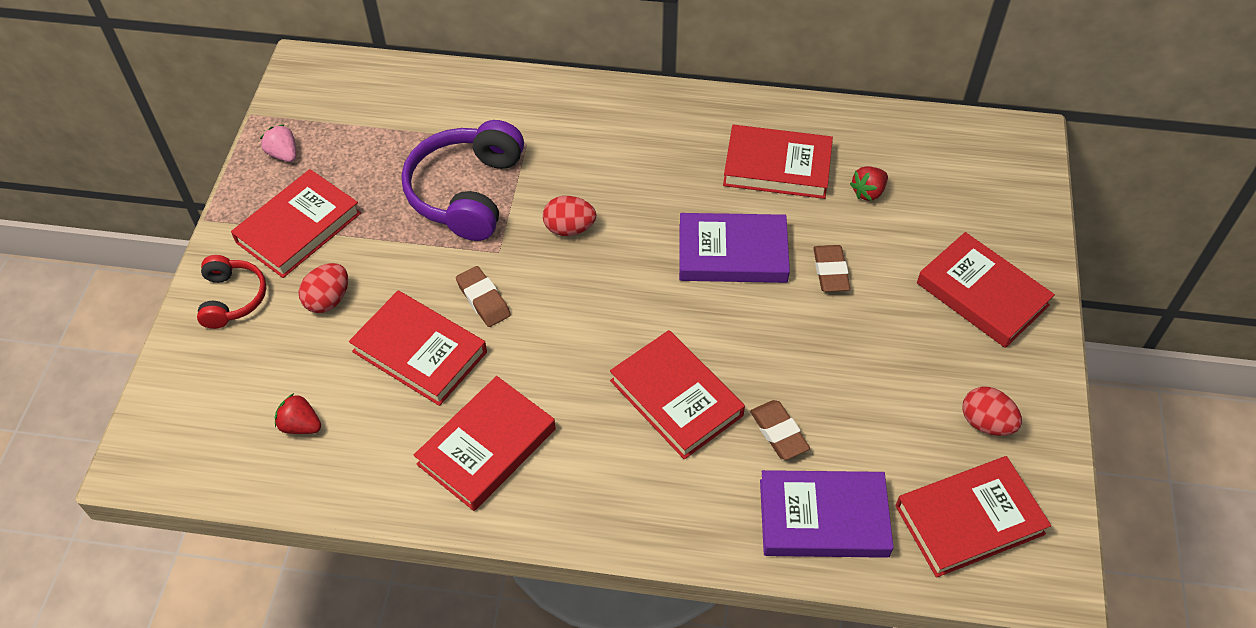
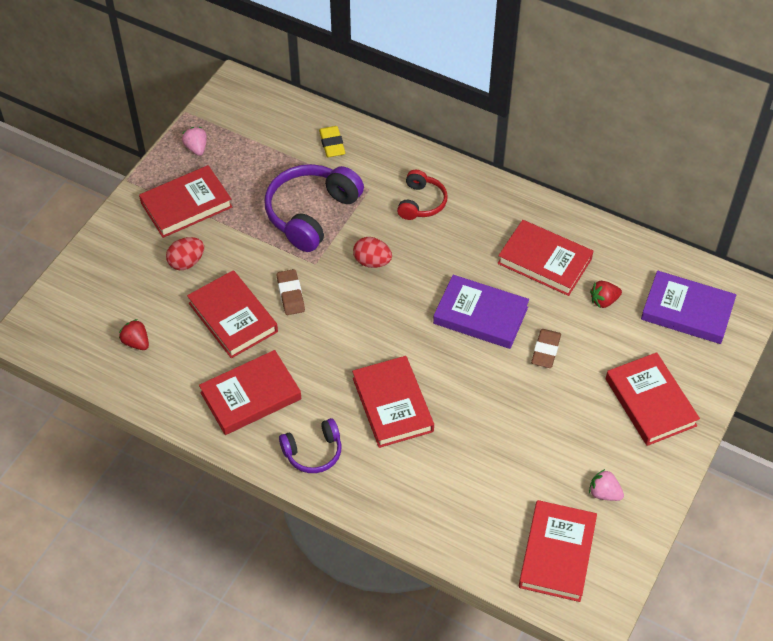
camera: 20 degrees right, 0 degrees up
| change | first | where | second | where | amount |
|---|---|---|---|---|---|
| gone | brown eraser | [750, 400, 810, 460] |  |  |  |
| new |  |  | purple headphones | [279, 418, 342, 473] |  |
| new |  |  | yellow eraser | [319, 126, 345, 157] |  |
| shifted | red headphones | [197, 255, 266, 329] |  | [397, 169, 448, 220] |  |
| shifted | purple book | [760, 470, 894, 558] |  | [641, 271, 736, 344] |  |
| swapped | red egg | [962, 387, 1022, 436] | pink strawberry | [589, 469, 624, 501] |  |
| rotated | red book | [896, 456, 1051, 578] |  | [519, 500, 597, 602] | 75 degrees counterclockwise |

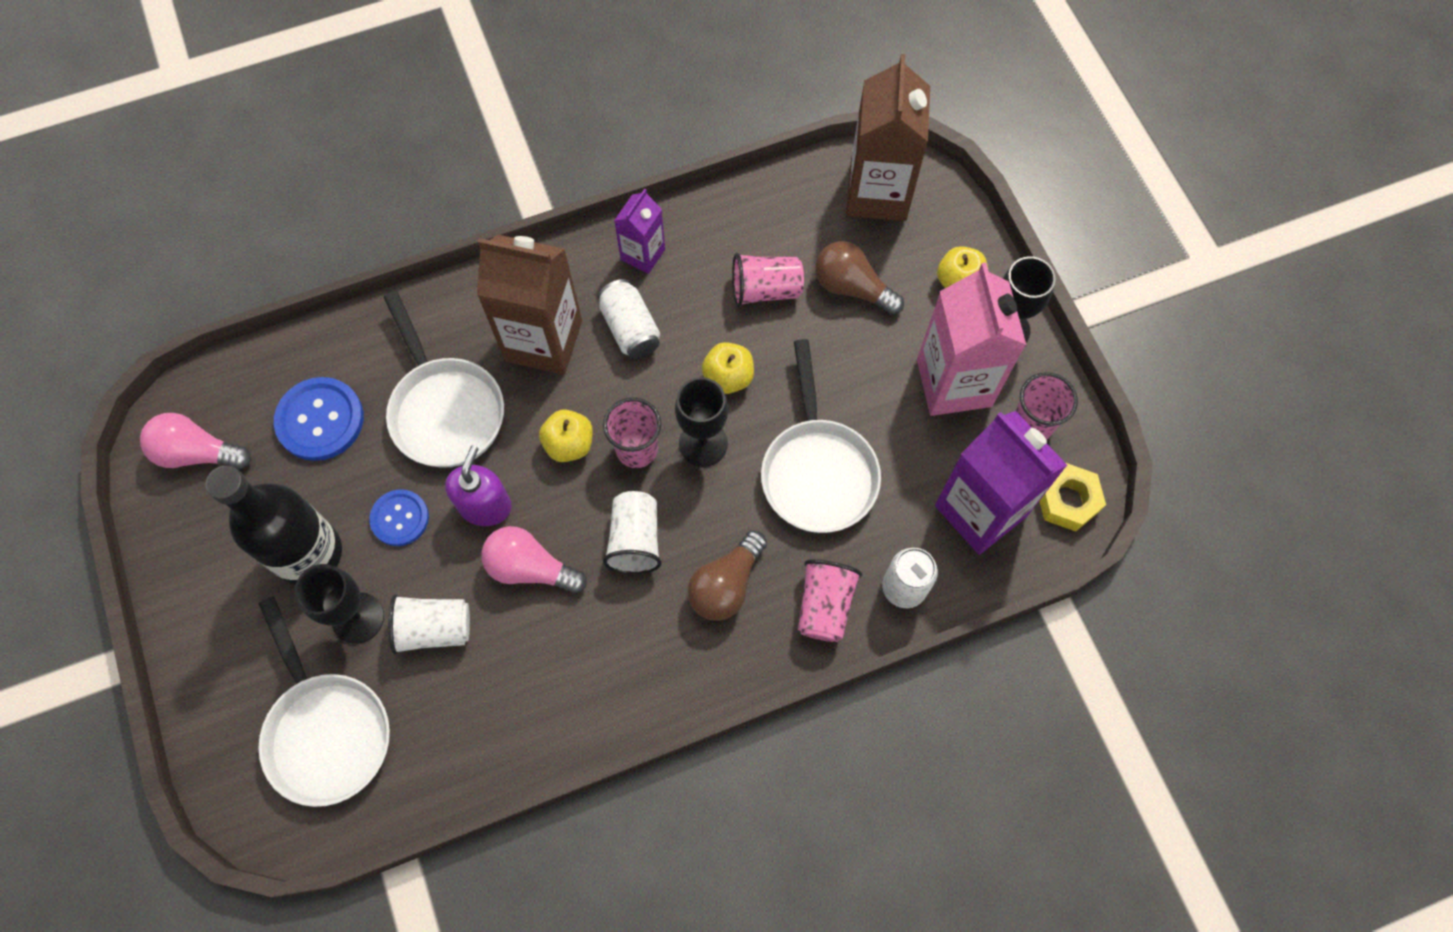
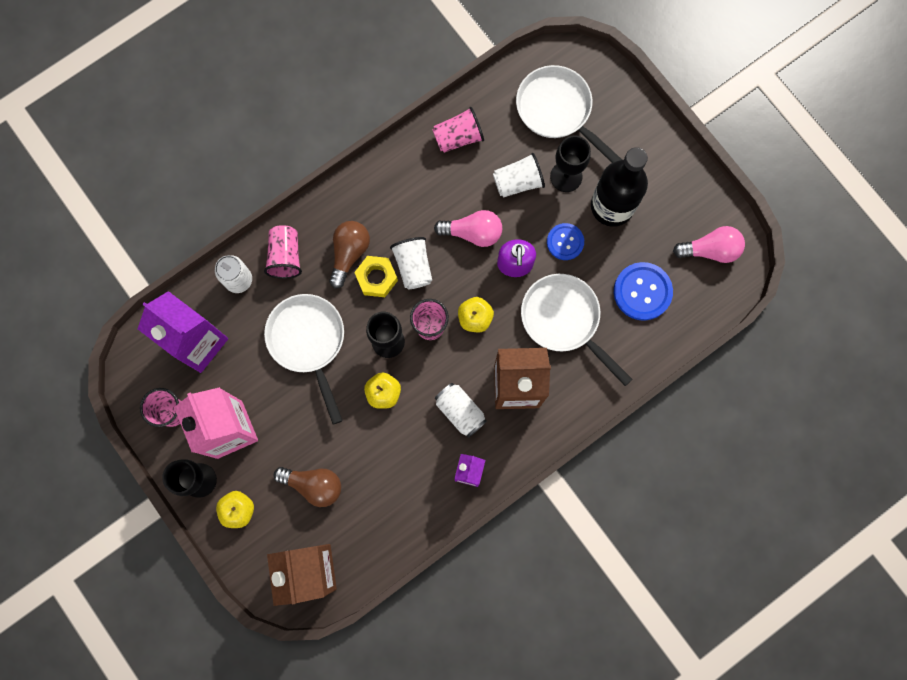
camera: 165 degrees right, 10 degrees up
| change | first | where | second | where | amount |
|---|---|---|---|---|---|
| shifted | pink cup | [732, 253, 804, 307] |  | [432, 107, 484, 153] |  |
| shifted | yellow nut | [1039, 463, 1106, 532] |  | [354, 256, 398, 297] |  |

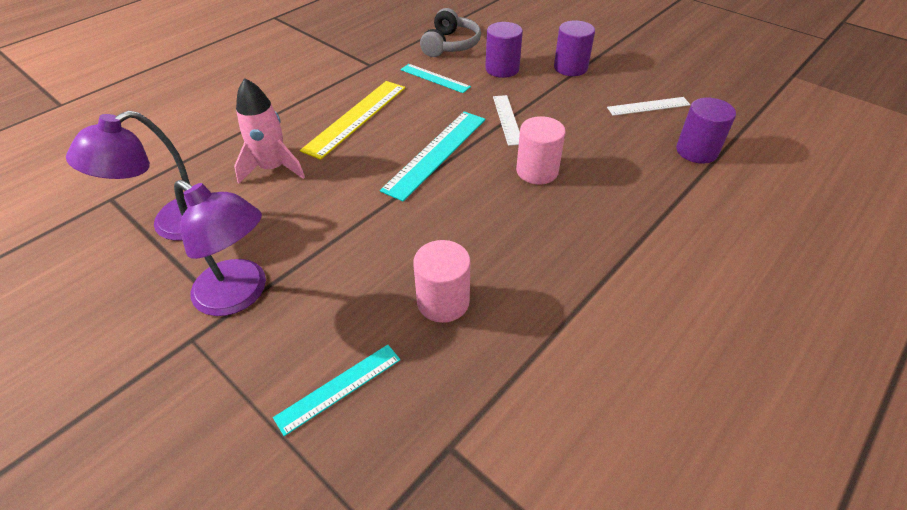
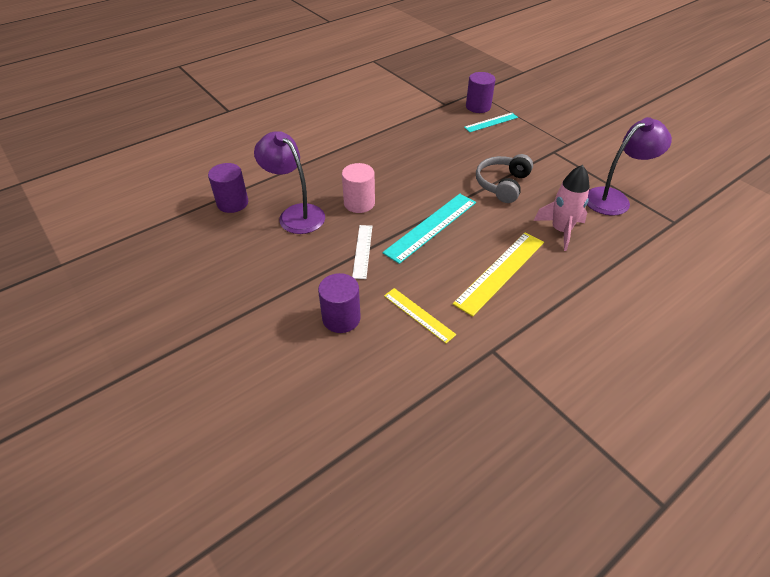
camera: 170 degrees left, 0 degrees up
| change | first | where | second | where | amount |
|---|---|---|---|---|---|
| gone | pink cylinder | [413, 240, 471, 323] |  |  |  |
| gone | white ruler | [607, 97, 691, 116] |  |  |  |
| shifted | purple lamp | [174, 180, 266, 316] |  | [254, 131, 325, 234] |  |
| shifted | grey headphones | [420, 8, 481, 57] |  | [476, 154, 533, 203] |  |
| shifted | purple cylinder | [554, 20, 595, 76] |  | [466, 72, 495, 113] |  |
| repainted | turquoise ruler | [401, 64, 471, 93] | yellow ruler | [384, 288, 456, 344] |  |

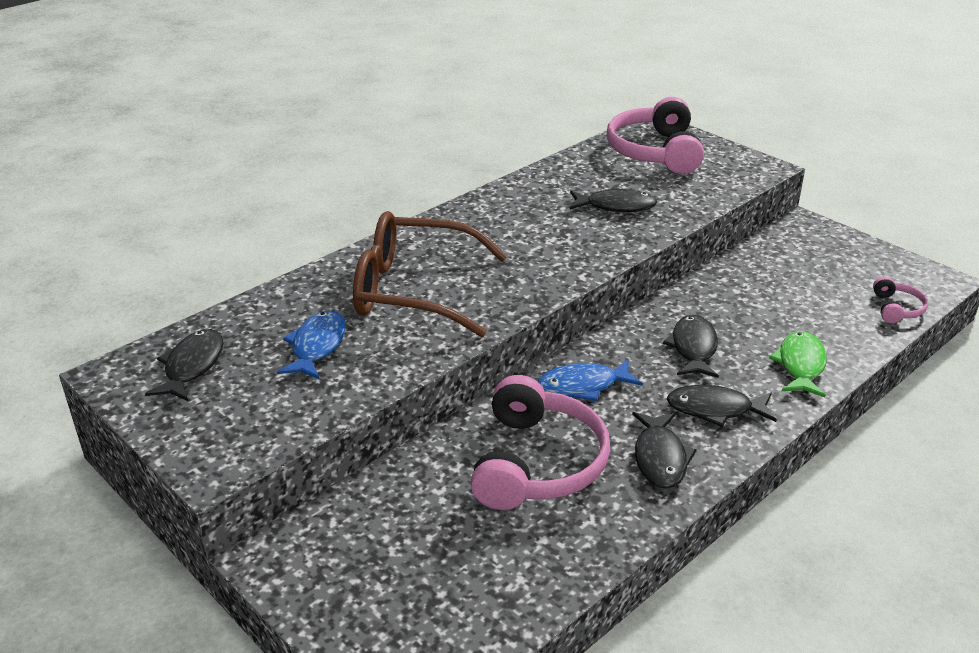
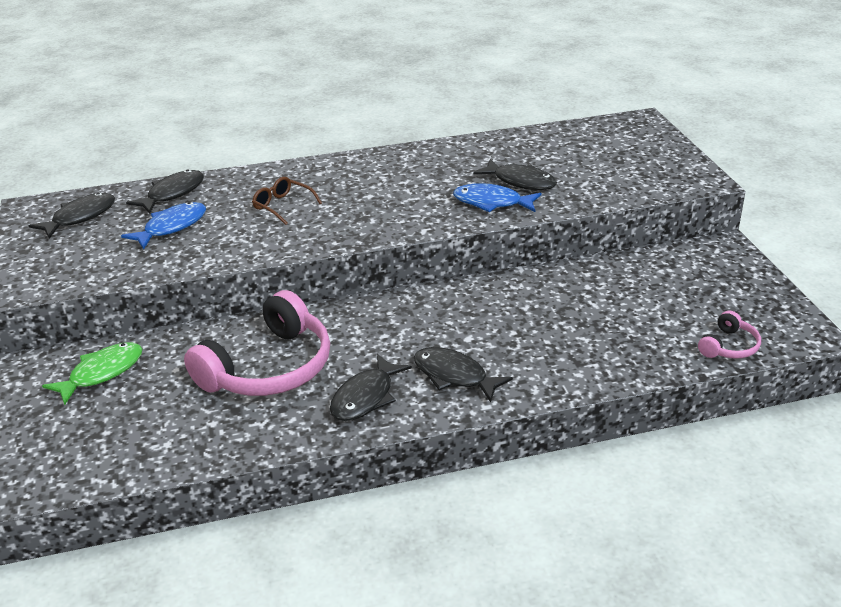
camera: 30 degrees right, 0 degrees up
| change | first | where | second | where | amount |
|---|---|---|---|---|---|
| gone | pink headphones | [606, 97, 704, 174] |  |  |  |
| shifted | blue fish | [537, 359, 643, 401] |  | [453, 183, 542, 212] |  |
| shifted | black fish | [663, 315, 719, 378] |  | [126, 169, 204, 214] |  |
| shifted | green fish | [769, 331, 827, 397] |  | [42, 342, 142, 405] |  |
| scaled | brown glasses | [353, 211, 507, 337] |  | [252, 177, 322, 225] | x0.41 |

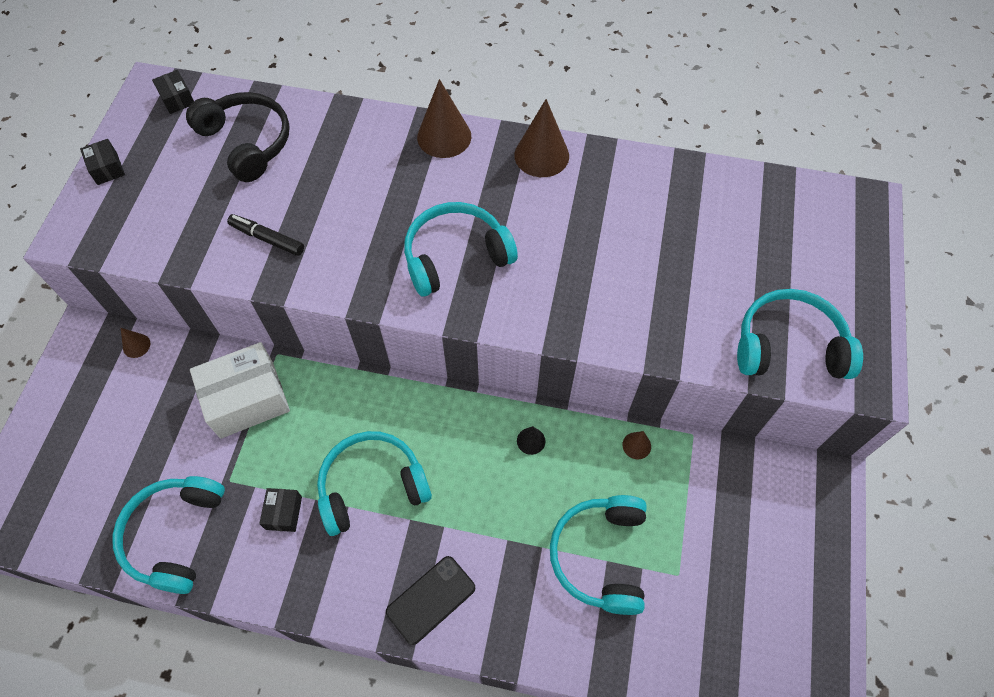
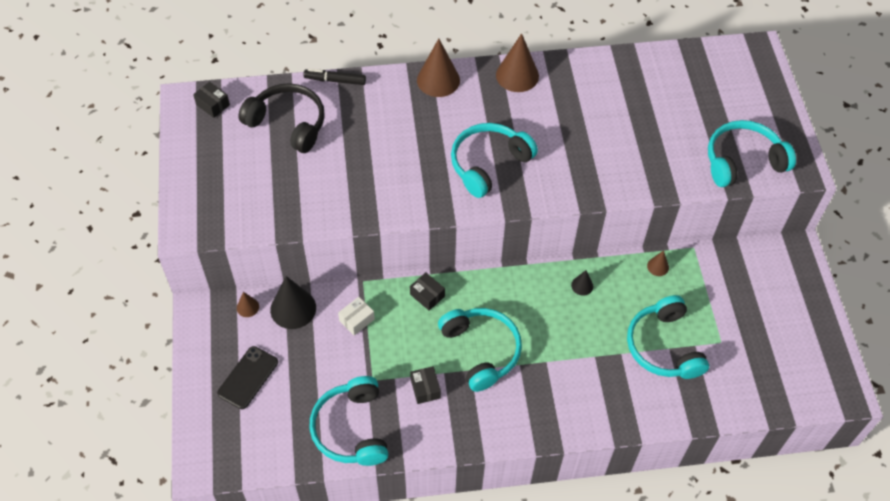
camera: 20 degrees left, 5 degrees down
| change | first | where | second | where | amount |
|---|---|---|---|---|---|
| new |  |  | black cone | [270, 276, 316, 329] |  |
| shifted | black box | [80, 139, 125, 185] |  | [410, 272, 445, 311] |  |
| shifted | black marker | [227, 214, 304, 256] |  | [303, 69, 366, 85] |  |
| shifted | black phone | [386, 556, 475, 645] |  | [217, 346, 278, 409] |  |
| rotated | turquoise headphones | [317, 431, 432, 536] |  | [438, 308, 522, 392] | 105 degrees clockwise |
| scaled | white box | [190, 342, 290, 439] |  | [338, 297, 375, 336] | x0.47 |

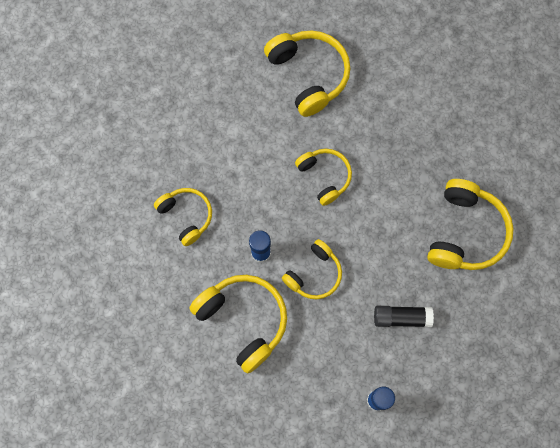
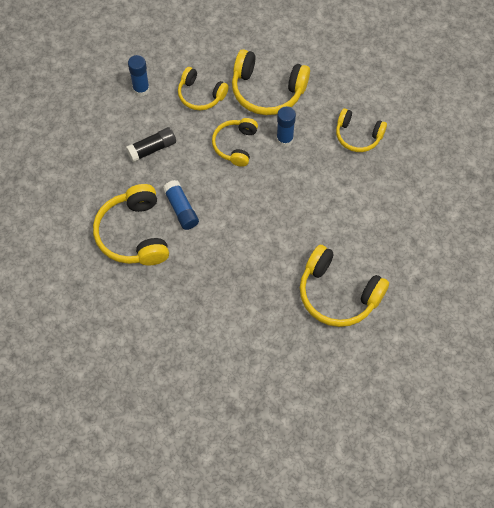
camera: 150 degrees right, 10 degrees down
| change | first | where | second | where | amount |
|---|---|---|---|---|---|
| new |  |  | blue glue stick | [163, 180, 199, 230] |  |
| shifted | yellow headphones | [295, 149, 352, 206] |  | [178, 67, 229, 110] |  |

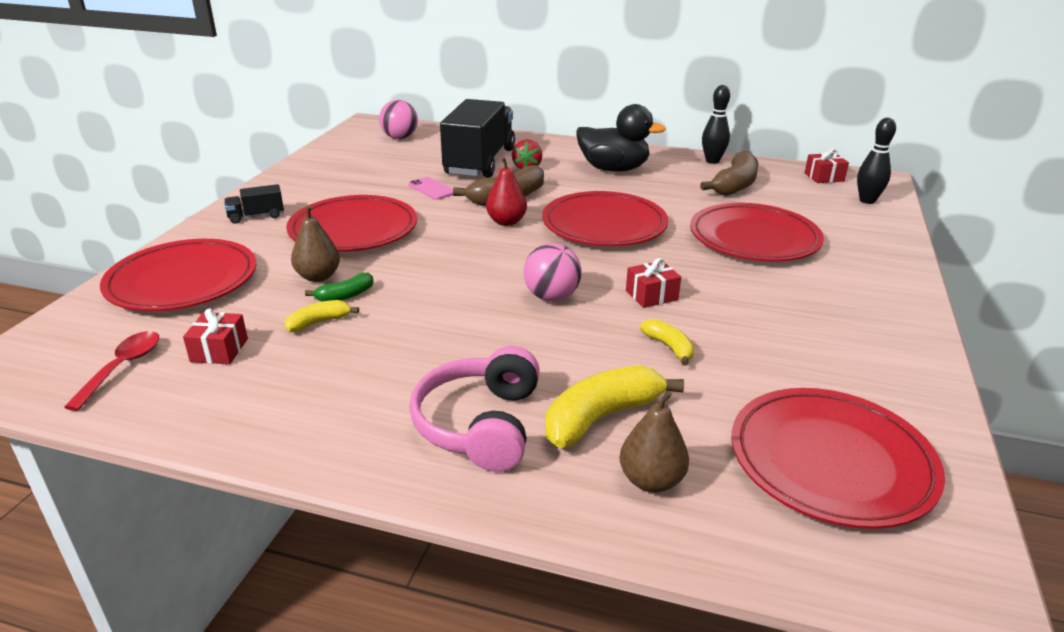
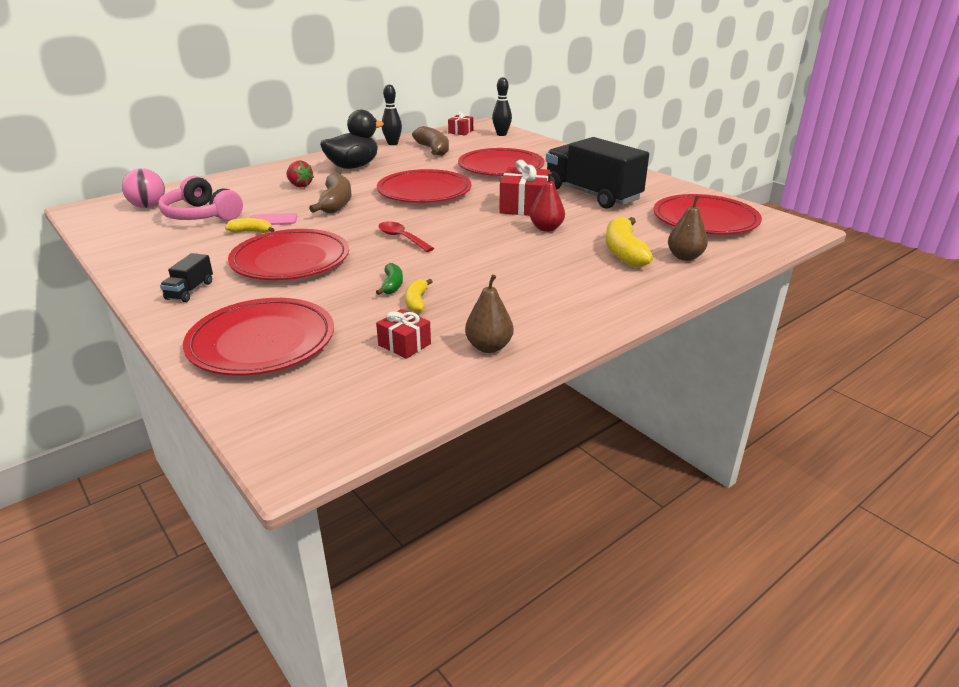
camera: 55 degrees left, 0 degrees up
| change | first | where | second | where | amount |
|---|---|---|---|---|---|
| gone | pink ball | [524, 243, 582, 301] |  |  |  |
| shifted | red spoon | [64, 331, 159, 411] |  | [378, 221, 434, 252] |  |
| shifted | brown pear | [291, 205, 340, 282] |  | [465, 274, 513, 353] |  |
| shifted | pink headphones | [409, 346, 540, 472] |  | [158, 176, 243, 221] |  |
| shifted | black truck | [440, 99, 515, 178] |  | [546, 137, 649, 209] |  |
| shifted | red pear | [486, 157, 527, 226] |  | [530, 172, 565, 232] |  |
| shifted | yellow banana | [640, 319, 694, 366] |  | [225, 218, 274, 233] |  |
| scaled | red gift | [626, 258, 681, 308] |  | [499, 160, 550, 216] | x1.75 |

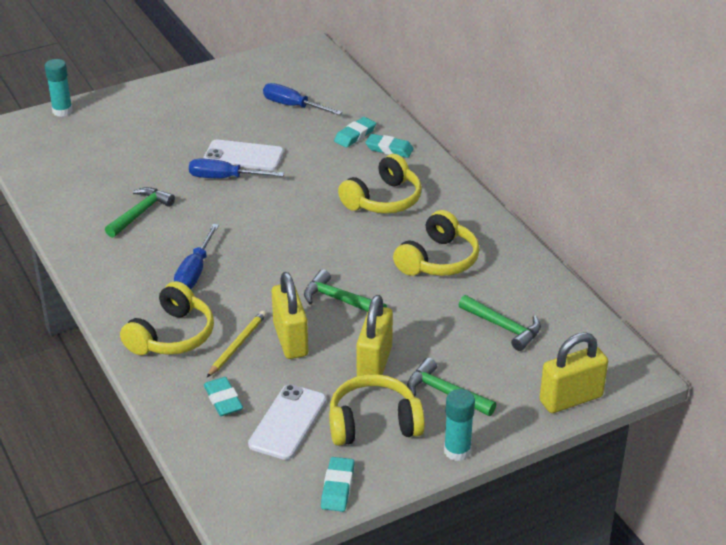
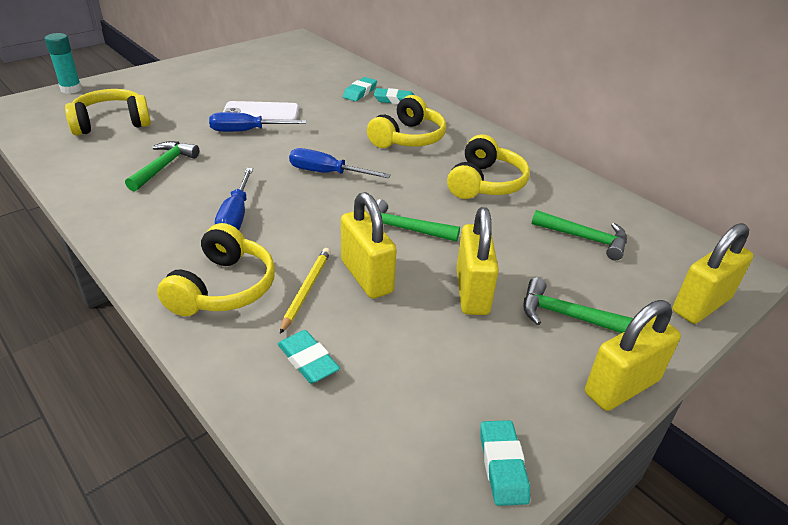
camera: 15 degrees left, 0 degrees up
| change | first | where | second | where | amount |
|---|---|---|---|---|---|
| gone | white phone | [248, 384, 326, 460] |  |  |  |
| shifted | blue screwdriver | [263, 83, 342, 115] |  | [289, 148, 391, 178] |  |
| shifted | yellow headphones | [329, 374, 425, 446] |  | [65, 89, 151, 136] |  |
| swapped | turquoise glue stick | [444, 389, 475, 461] | yellow padlock | [585, 300, 681, 411] |  |

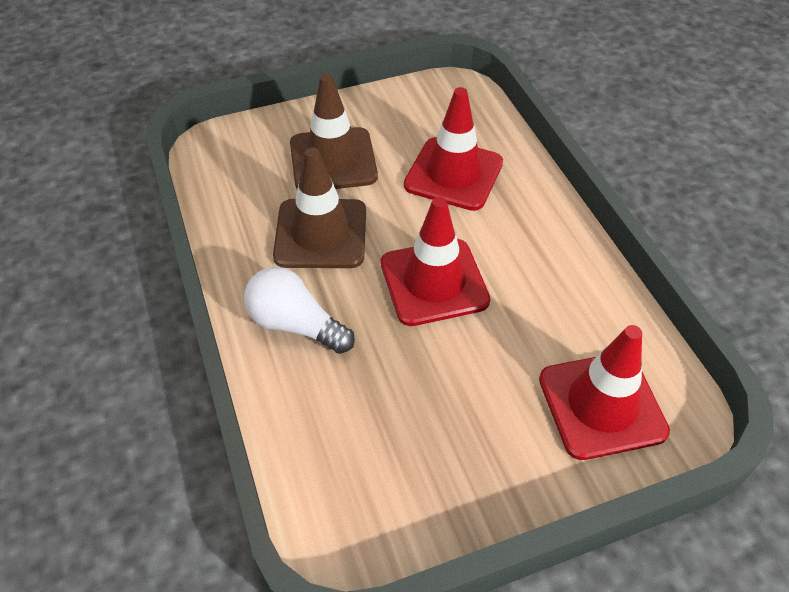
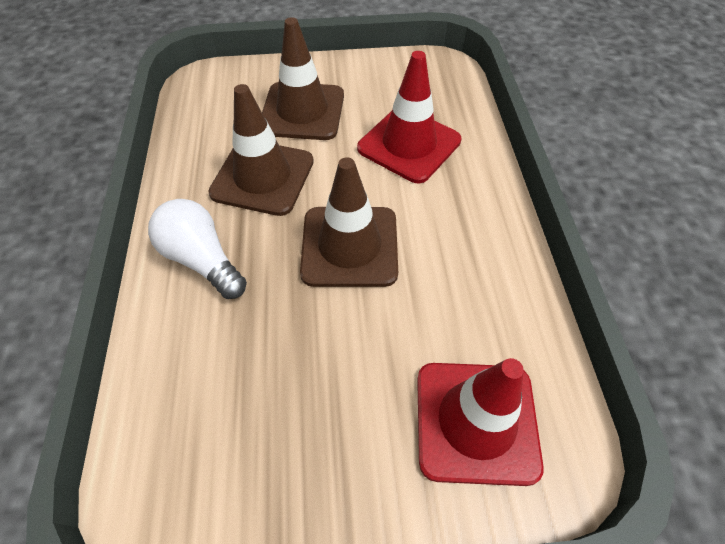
camera: 15 degrees right, 5 degrees up
| change | first | where | second | where | amount |
|---|---|---|---|---|---|
| repainted | red traffic cone | [381, 197, 491, 326] | brown traffic cone | [300, 157, 398, 287] |  |

